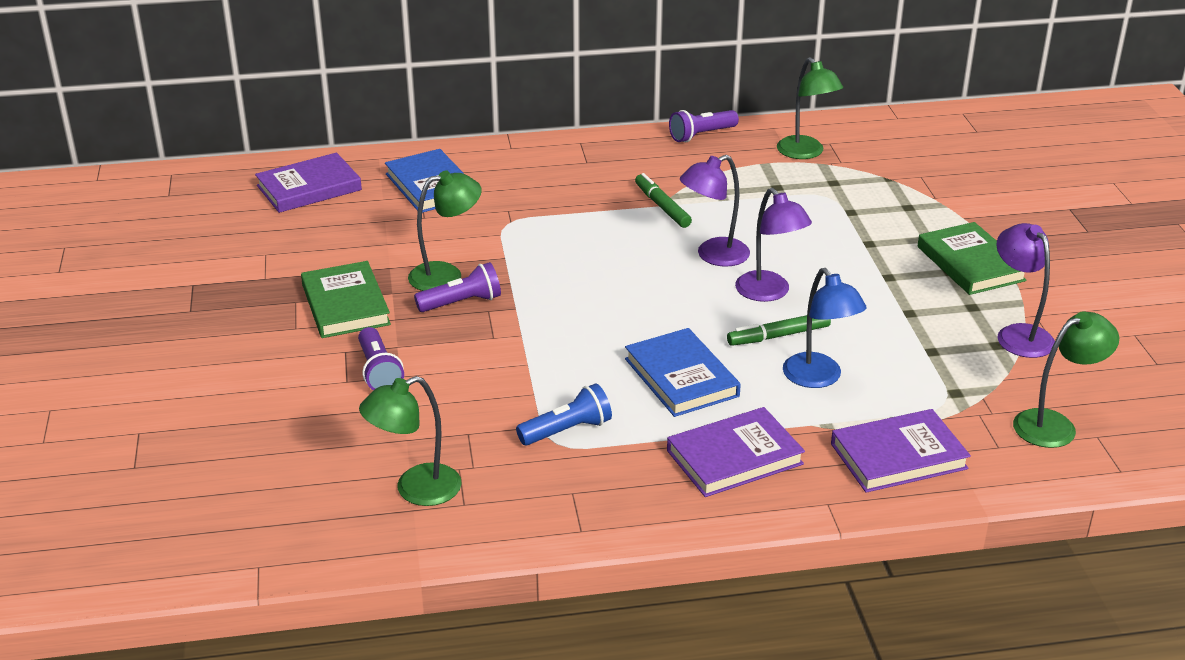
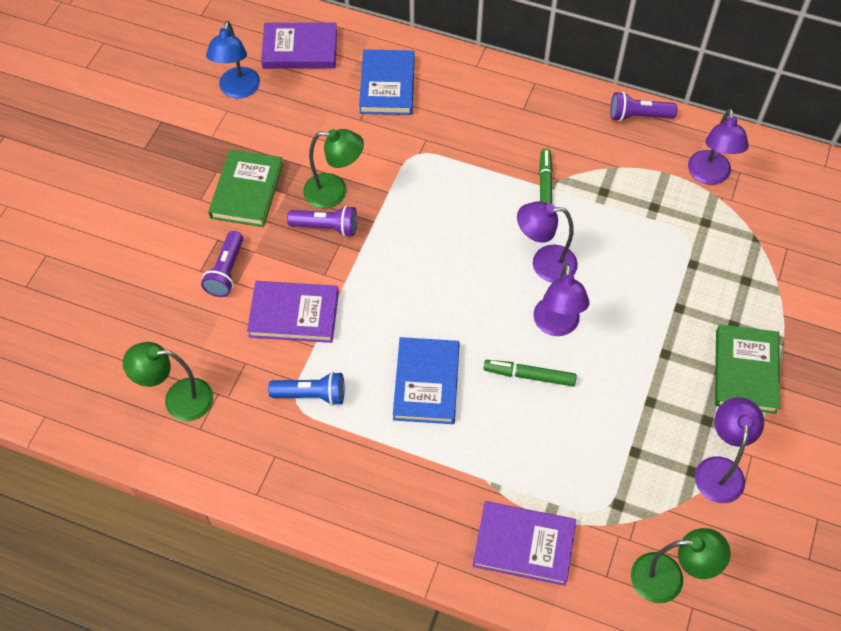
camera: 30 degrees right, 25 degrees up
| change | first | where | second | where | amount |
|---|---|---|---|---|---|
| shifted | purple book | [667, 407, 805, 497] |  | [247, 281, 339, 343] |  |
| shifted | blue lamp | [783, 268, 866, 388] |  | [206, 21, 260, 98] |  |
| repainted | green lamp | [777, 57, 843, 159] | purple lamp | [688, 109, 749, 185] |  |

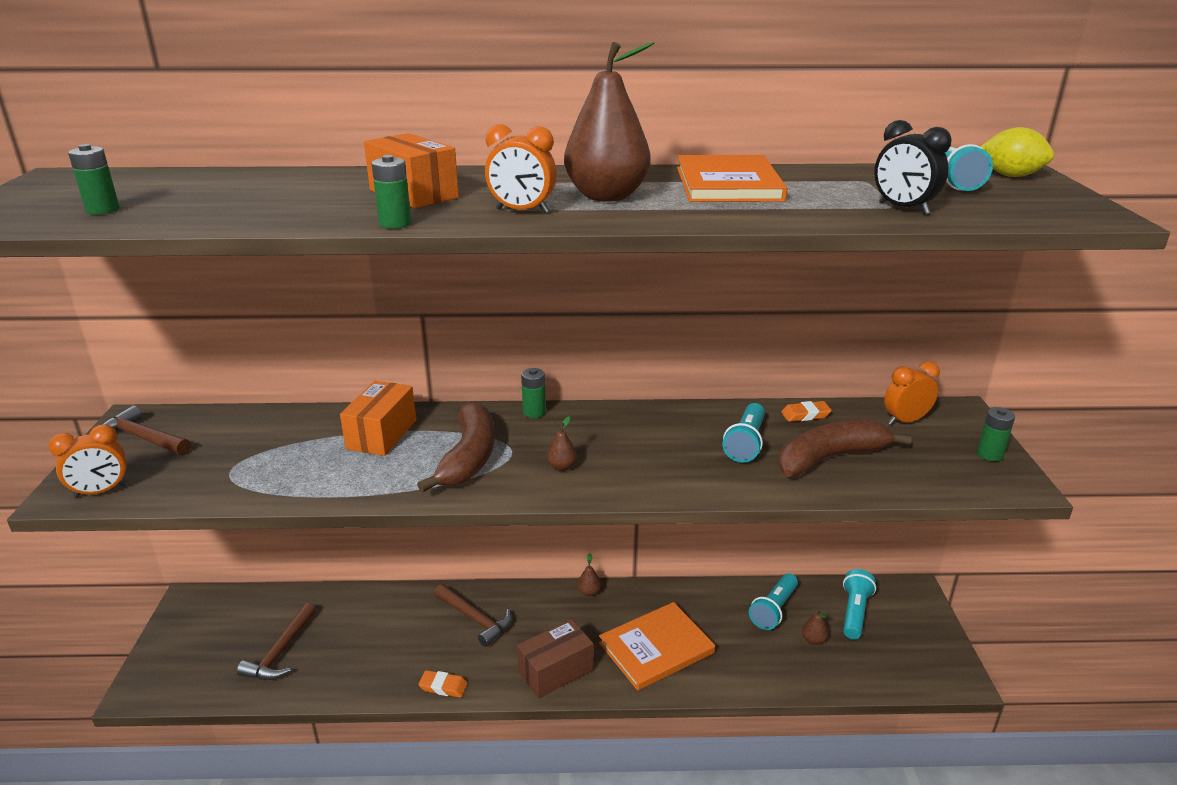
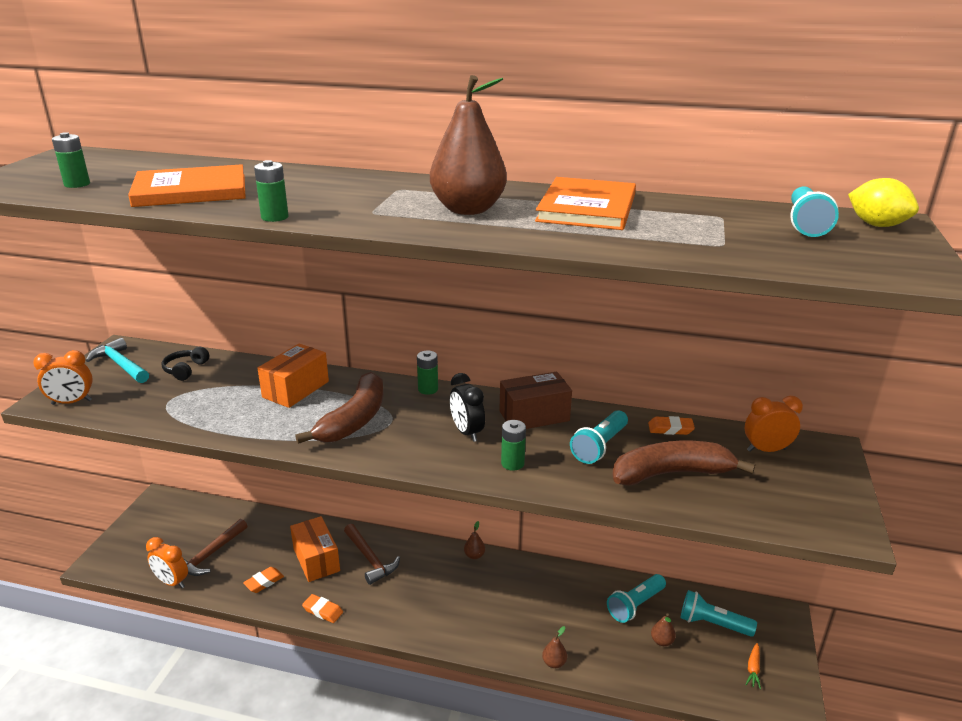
camera: 15 degrees right, 0 degrees up
| change | first | where | second | where | amount |
|---|---|---|---|---|---|
| new |  |  | black headphones | [162, 347, 209, 381] |  |
| new |  |  | orange eraser | [243, 567, 284, 593] |  |
| new |  |  | orange carrot | [745, 643, 761, 689] |  |
| shifted | orange box | [364, 133, 459, 208] |  | [290, 516, 340, 582] |  |
| shifted | orange clock | [485, 124, 557, 213] |  | [146, 537, 188, 588] |  |
| shifted | brown box | [517, 619, 594, 698] |  | [499, 372, 572, 429] |  |
| shifted | brown pear | [547, 416, 577, 471] |  | [542, 626, 567, 668] |  |
| shifted | orange book | [599, 602, 715, 691] |  | [128, 164, 246, 207] |  |
| shifted | black clock | [874, 120, 952, 214] |  | [450, 373, 485, 442] |  |
| shifted | green battery | [977, 407, 1015, 461] |  | [501, 420, 526, 471] |  |
| repainted | brown hammer | [101, 405, 191, 455] | turquoise hammer | [86, 338, 149, 383] |  |
| rotated | turquoise flashlight | [843, 569, 876, 640] |  | [680, 590, 757, 637] | 105 degrees counterclockwise |

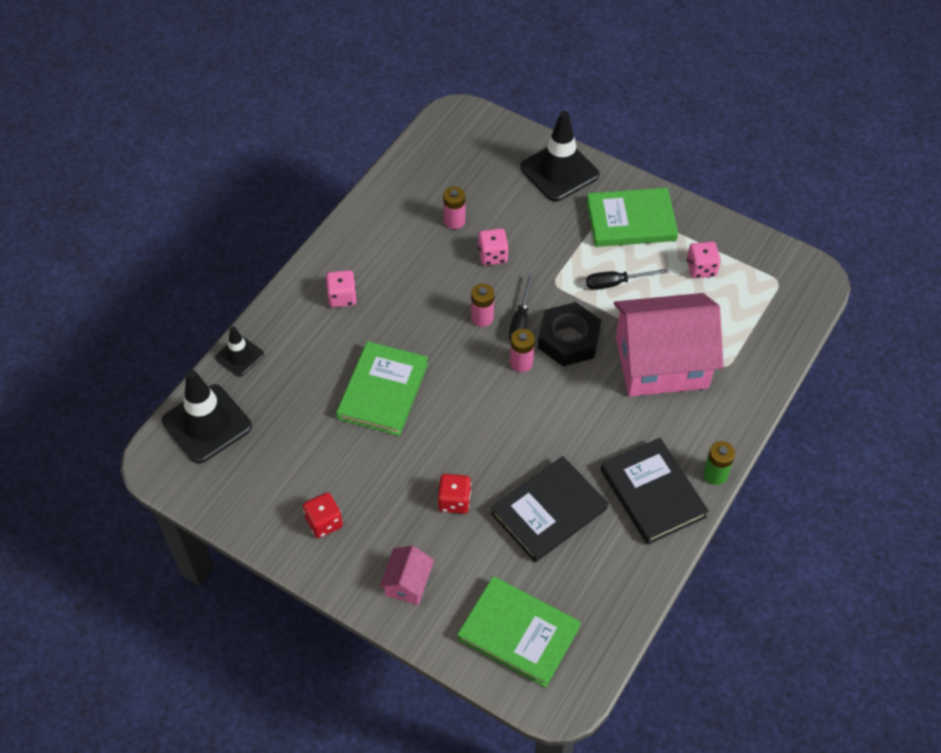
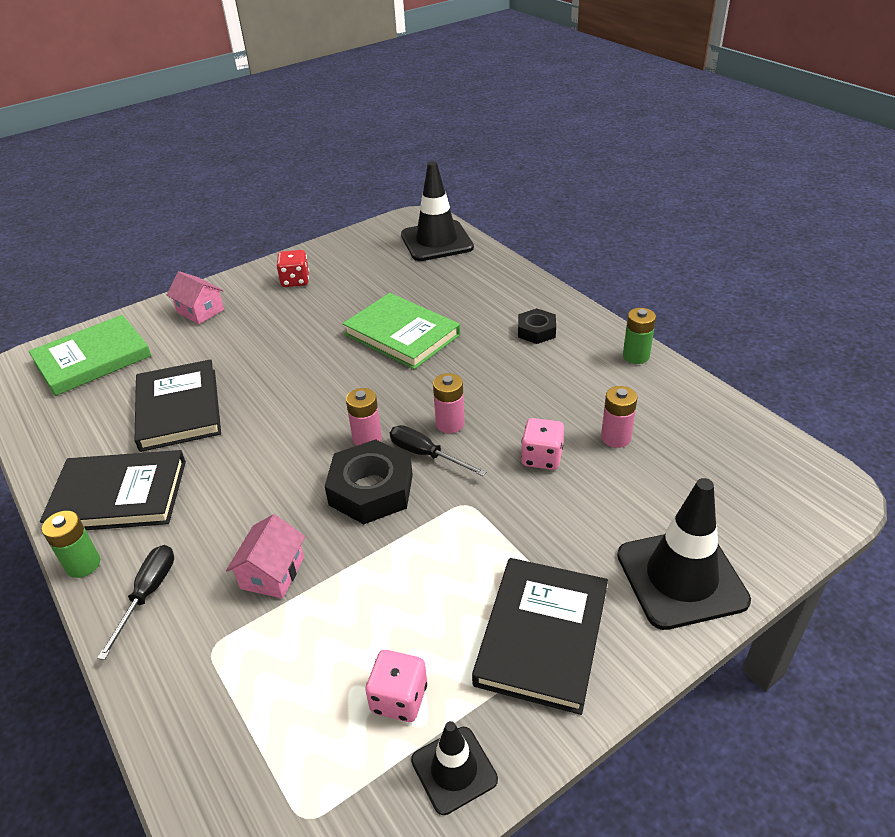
camera: 115 degrees right, 15 degrees down
| change | first | where | second | where | amount |
|---|---|---|---|---|---|
| gone | red dice | [438, 474, 471, 514] |  |  |  |
| new |  |  | green battery | [623, 308, 656, 364] |  |
| shifted | black traffic cone | [215, 326, 264, 377] |  | [411, 721, 498, 815] |  |
| shifted | black screwdriver | [586, 269, 668, 290] |  | [97, 545, 174, 660] |  |
| swapped | pink dice | [326, 270, 357, 308] | black nut | [518, 308, 556, 344] |  |
| repainted | green book | [586, 188, 678, 247] | black book | [472, 558, 608, 715] |  |
| scaled | pink house | [614, 293, 724, 396] |  | [226, 514, 305, 598] | x0.43 |

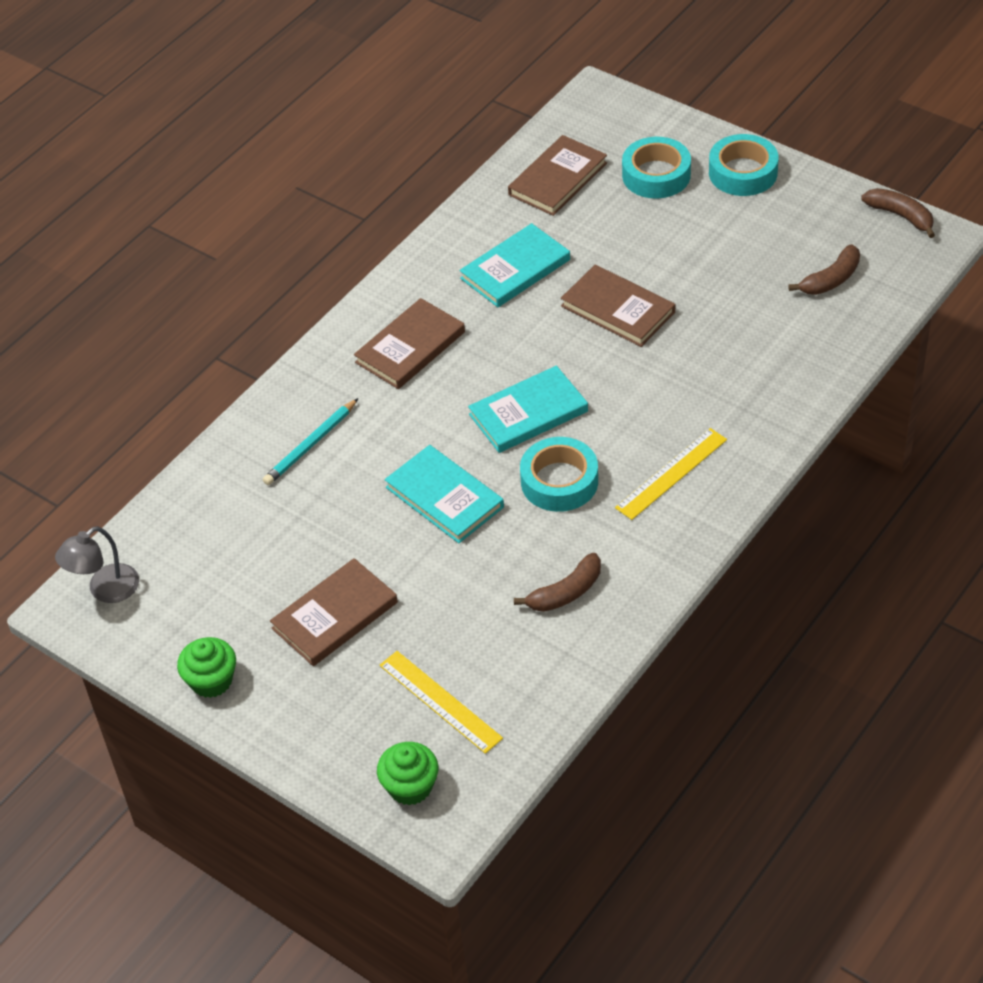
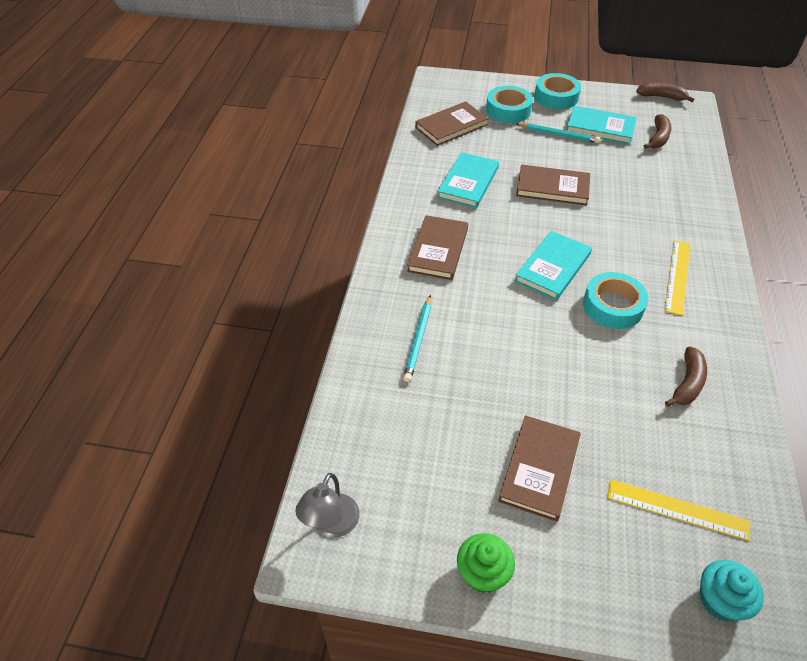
camera: 30 degrees left, 0 degrees up
| change | first | where | second | where | amount |
|---|---|---|---|---|---|
| new |  |  | turquoise pencil | [516, 123, 600, 143] |  |
| shifted | turquoise book | [385, 445, 504, 543] |  | [566, 106, 637, 144] |  |
| repainted | green cupcake | [377, 742, 439, 805] | turquoise cupcake | [700, 560, 764, 621] |  |
| rotated | brown book | [508, 135, 607, 216] |  | [415, 101, 489, 146] | 45 degrees clockwise |

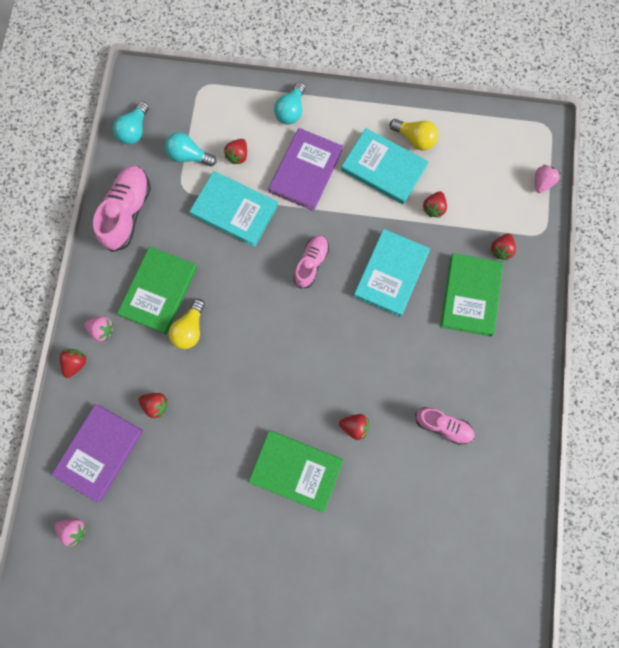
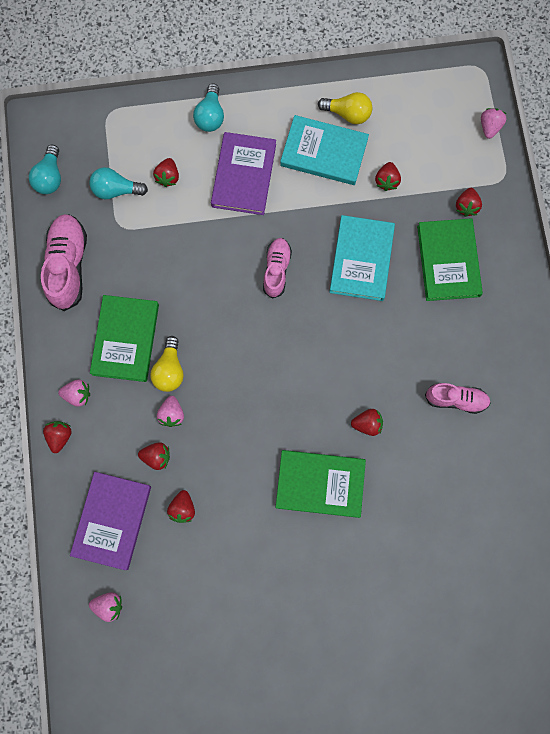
camera: 15 degrees left, 0 degrees up
| change | first | where | second | where | amount |
|---|---|---|---|---|---|
| gone | turquoise book | [189, 171, 278, 247] |  |  |  |
| new |  |  | pink strawberry | [157, 396, 184, 427] |  |
| new |  |  | red strawberry | [167, 490, 195, 523] |  |

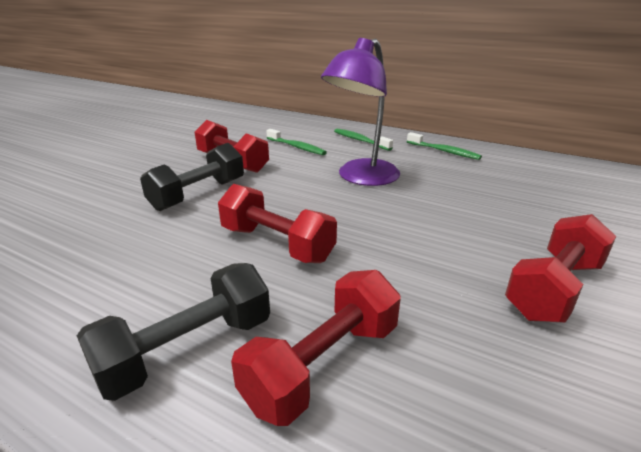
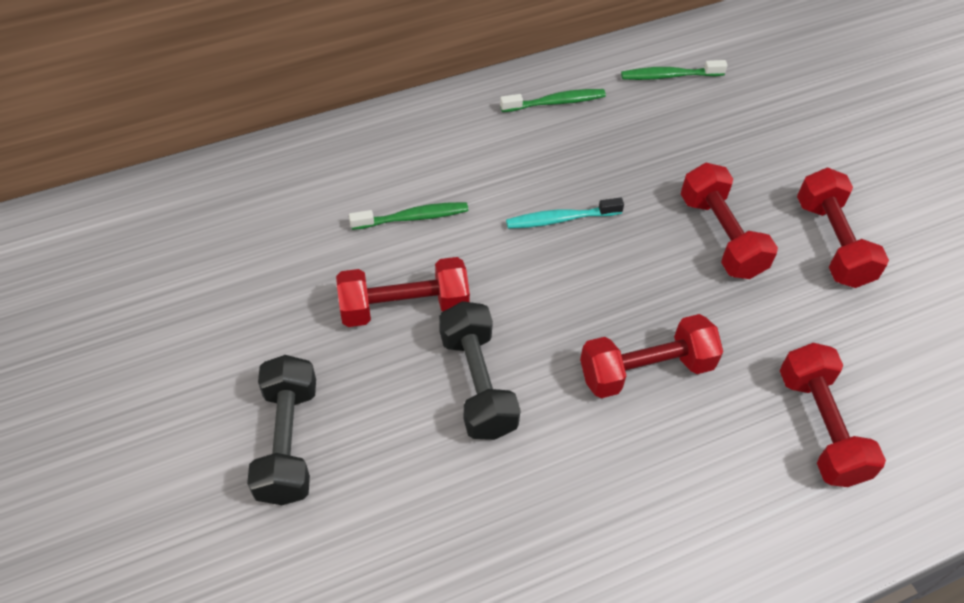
camera: 55 degrees left, 25 degrees up
| change | first | where | second | where | amount |
|---|---|---|---|---|---|
| new |  |  | red dumbbell | [681, 162, 778, 279] |  |
| shifted | black dumbbell | [77, 263, 270, 401] |  | [247, 355, 316, 505] |  |
| shifted | green toothbrush | [334, 129, 393, 151] |  | [621, 60, 728, 80] |  |
| swapped | purple lamp | [321, 38, 400, 186] | turquoise toothbrush | [506, 198, 624, 229] |  |

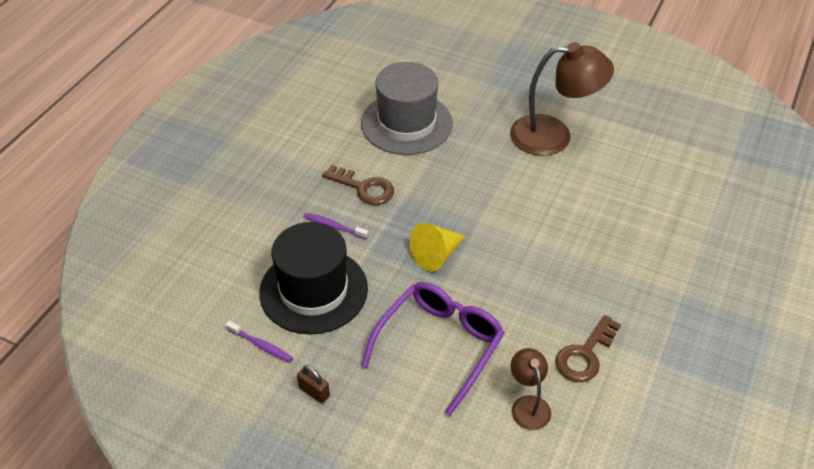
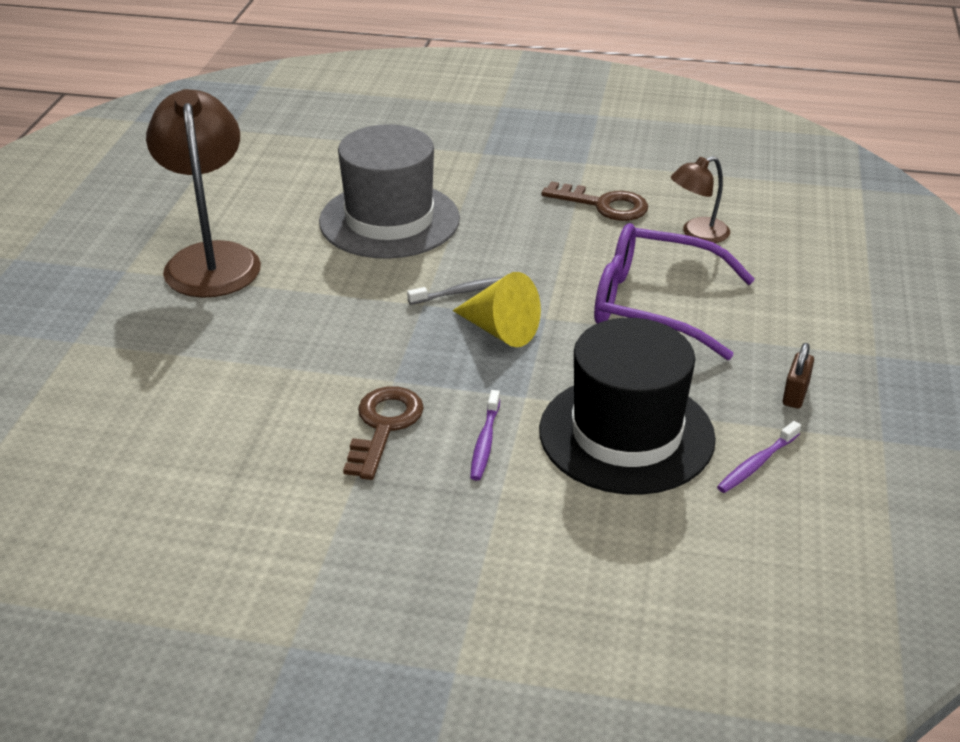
camera: 105 degrees left, 10 degrees down
| change | first | where | second | where | amount |
|---|---|---|---|---|---|
| new |  |  | grey toothbrush | [407, 277, 503, 305] |  |
| shifted | grey hat | [361, 62, 453, 155] |  | [319, 124, 460, 259] |  |
| rotated | purple toothbrush | [226, 321, 293, 363] |  | [717, 421, 801, 493] | 150 degrees counterclockwise |

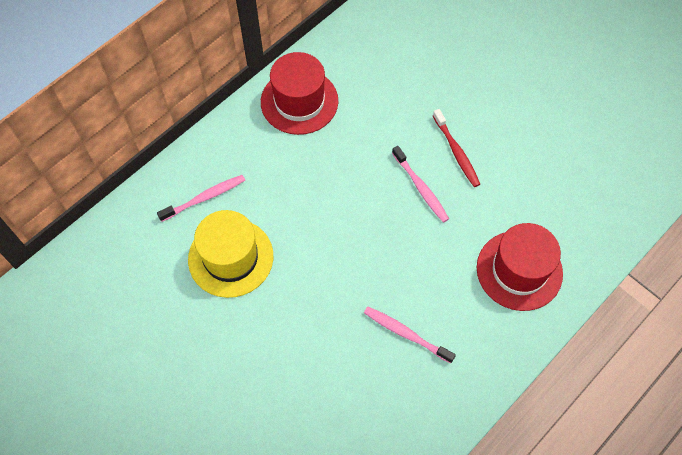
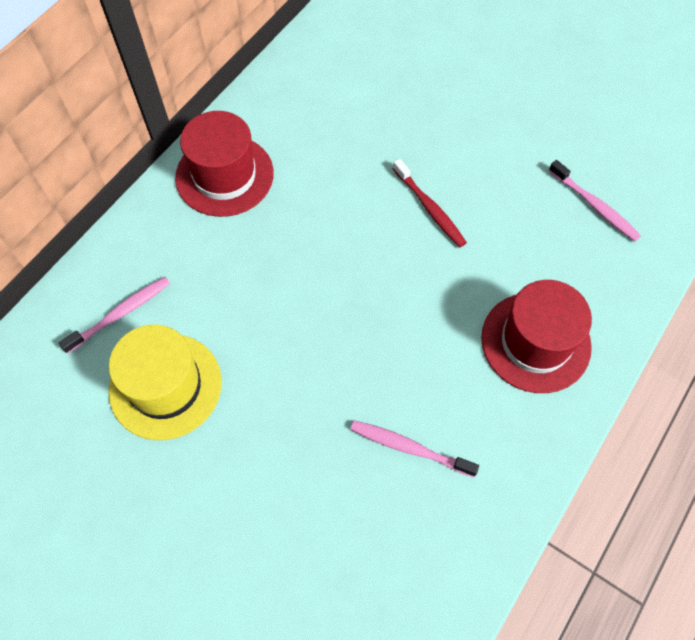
camera: 10 degrees left, 0 degrees up
| change | first | where | second | where | amount |
|---|---|---|---|---|---|
| shifted | pink toothbrush | [392, 146, 449, 223] |  | [549, 160, 641, 241] |  |

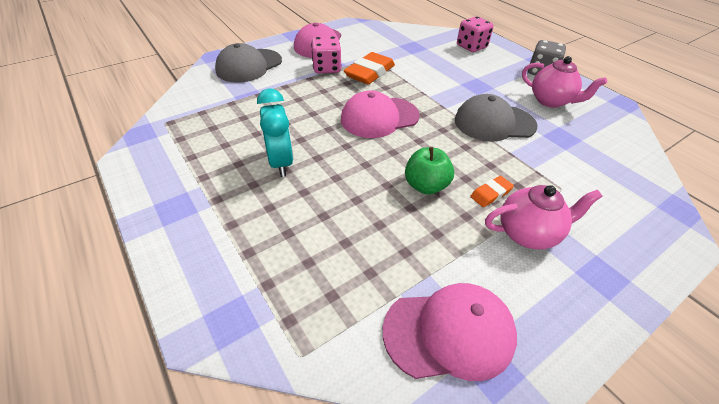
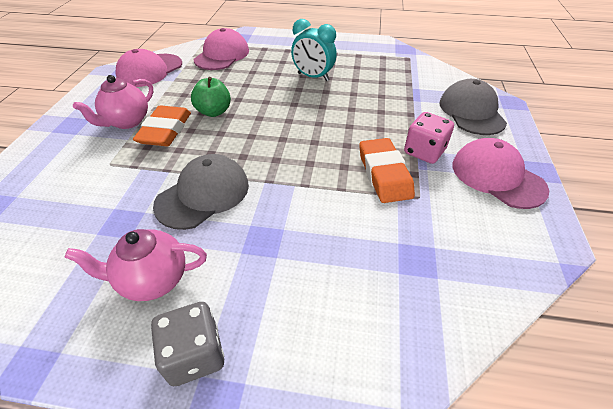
camera: 135 degrees right, 0 degrees up
| change | first | where | second | where | amount |
|---|---|---|---|---|---|
| gone | pink dice | [457, 16, 494, 52] |  |  |  |
| shifted | pink cap | [341, 90, 420, 138] |  | [194, 28, 249, 70] |  |
| scaled | orange eraser | [470, 176, 514, 207] |  | [133, 106, 191, 146] | x1.93 |

